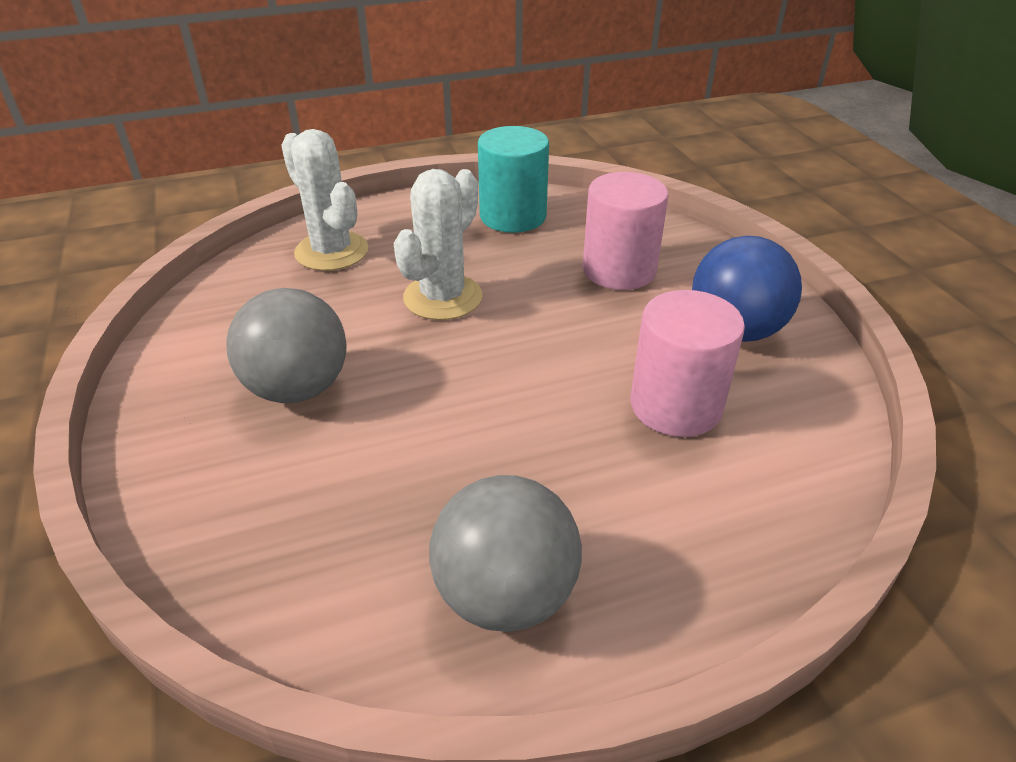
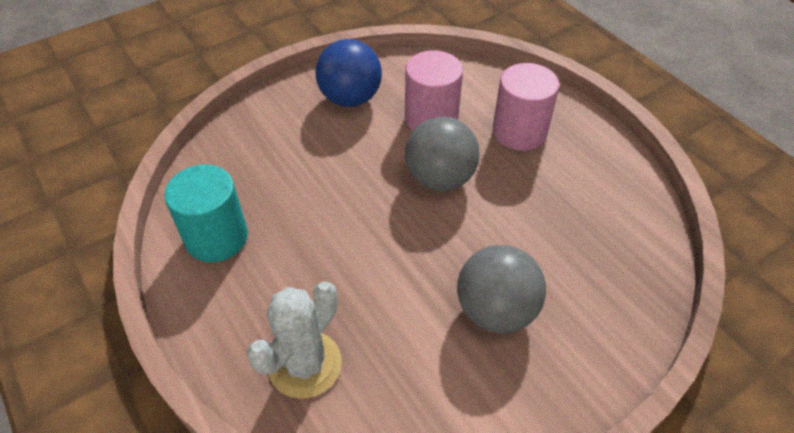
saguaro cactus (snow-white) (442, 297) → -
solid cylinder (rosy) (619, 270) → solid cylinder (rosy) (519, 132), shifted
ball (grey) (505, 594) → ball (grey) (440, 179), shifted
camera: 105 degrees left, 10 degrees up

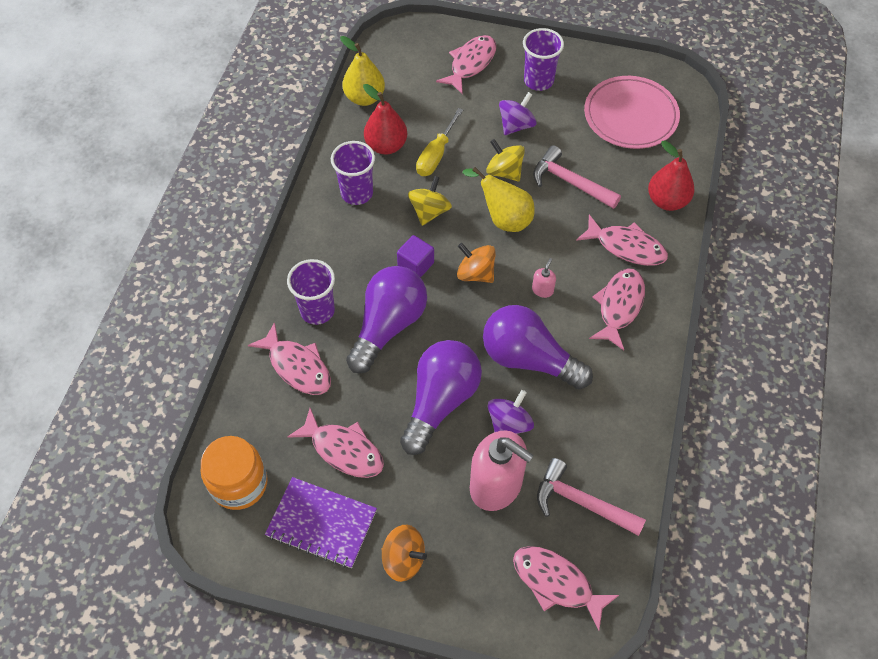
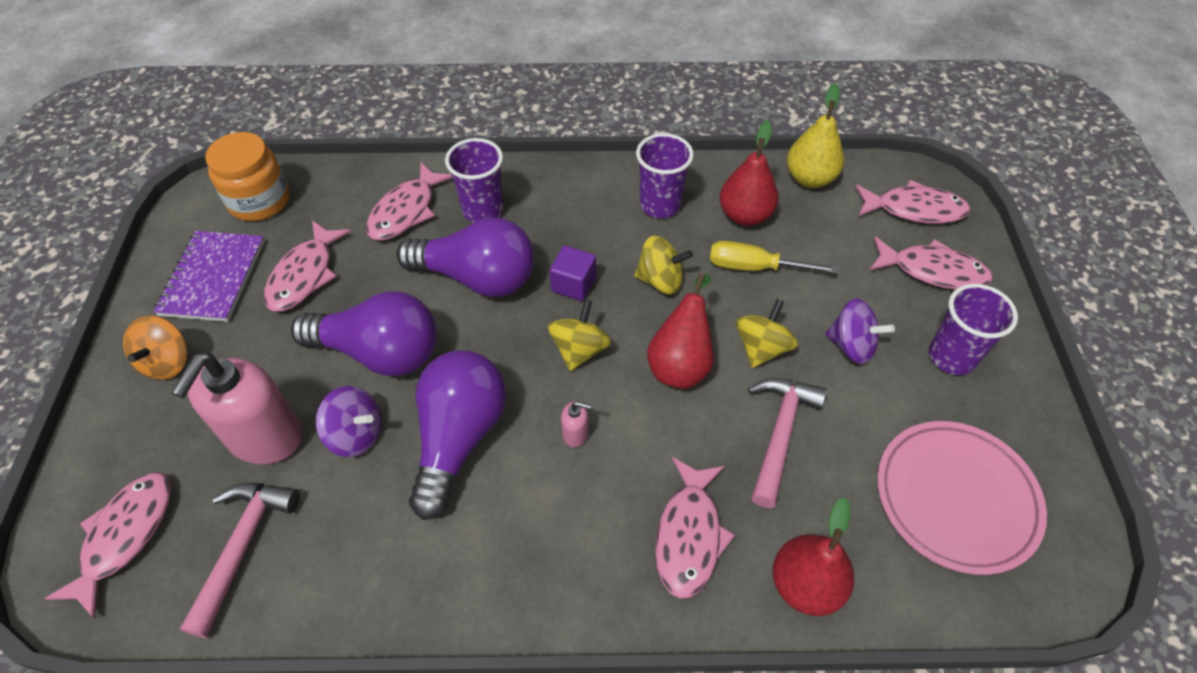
pear (yellow) (504, 218) → pear (scarlet) (680, 363)
spinning top (orange) (475, 273) → spinning top (yellow) (579, 349)
fish (rosy) (619, 306) → fish (rosy) (914, 209), shifted
camera: 75 degrees right, 5 degrees down

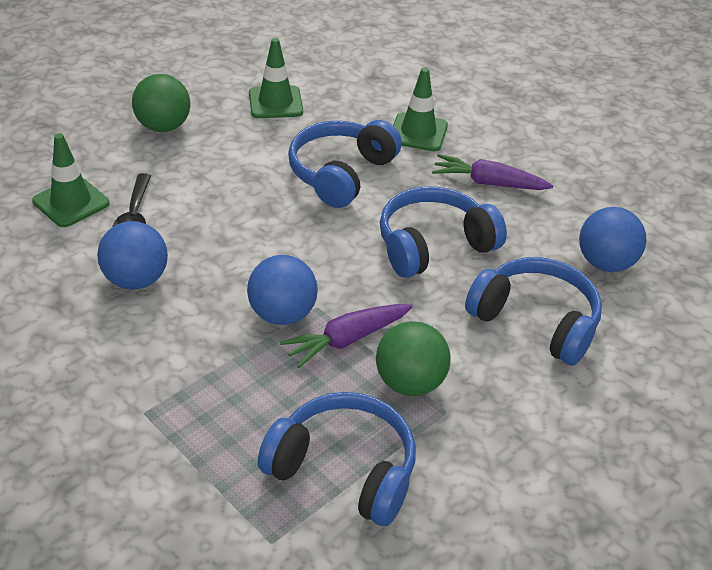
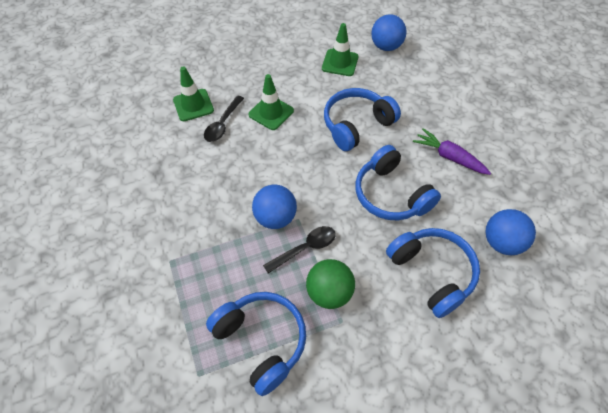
road cone (leaf-green) (418, 132) → road cone (leaf-green) (271, 113), shifted
ball (leaf-green) (163, 127) → -
headphones (royal blue) (433, 245) → headphones (royal blue) (391, 194), 120 degrees counterclockwise
ball (royal blue) (136, 280) → ball (royal blue) (386, 47), shifted
carrot (purple) (347, 340) → teaspoon (ebony) (305, 248)
camera: 25 degrees right, 15 degrees up

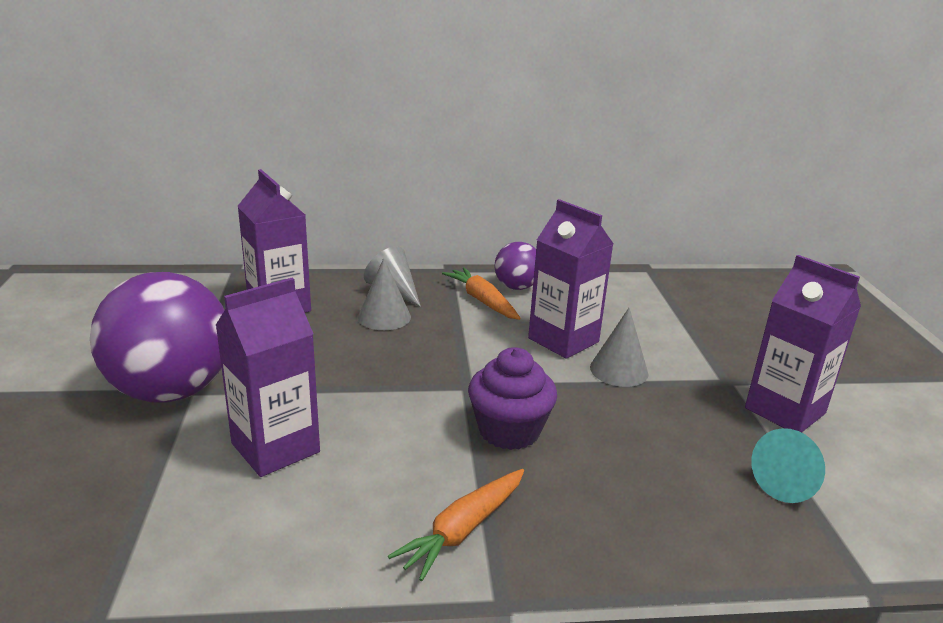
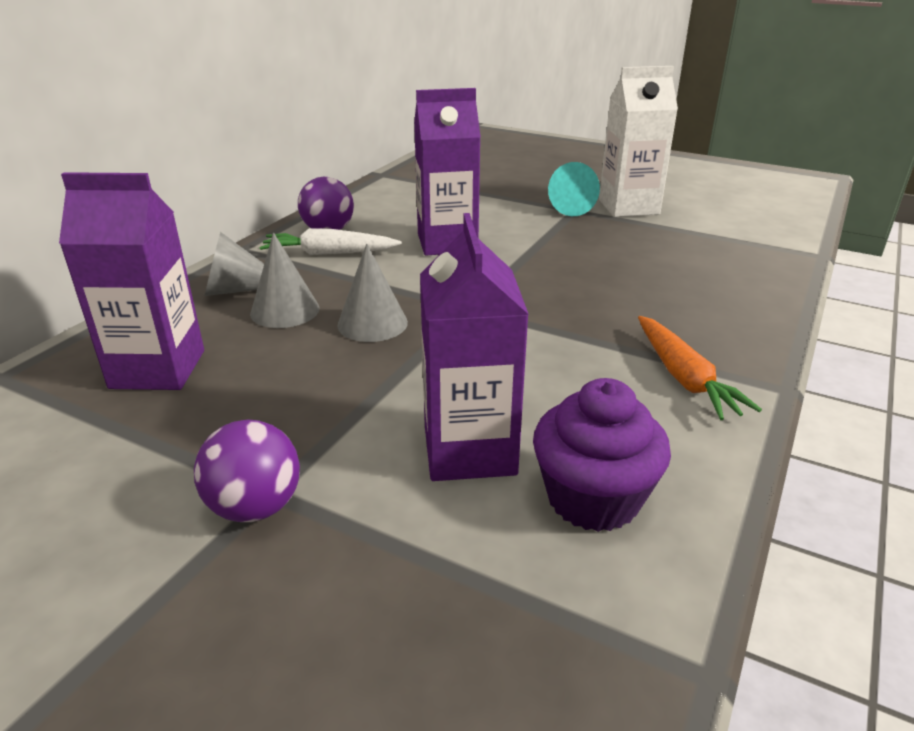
milk carton (purple) (785, 411) → milk carton (snow-white) (628, 207)
carrot (orange) (482, 300) → carrot (snow-white) (329, 253)
ball (purple) (171, 391) → ball (purple) (255, 507), x0.50
solid cone (grey) (619, 370) → solid cone (grey) (372, 323), shifted
fairy cake (purple) (509, 430) → fairy cake (purple) (593, 498), shifted
solid cone (teal) (790, 482) → solid cone (teal) (568, 207), shifted
camera: 55 degrees left, 5 degrees up

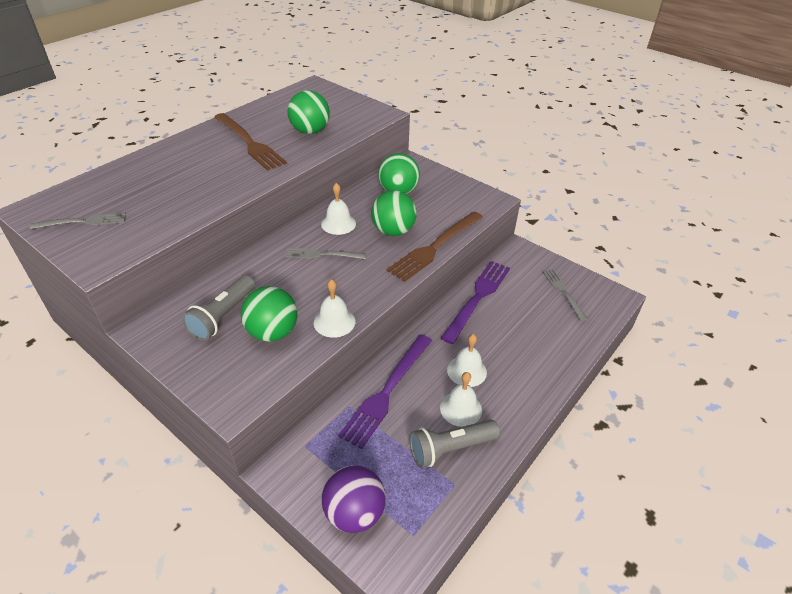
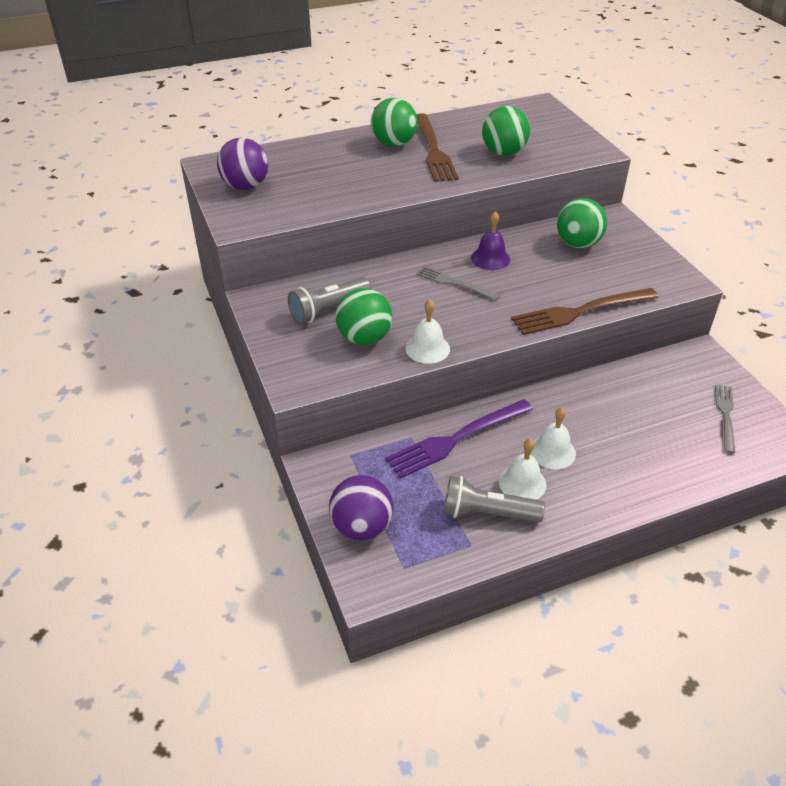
school bell (snow-white) (338, 224) → school bell (purple) (490, 258)
ball (leaf-green) (393, 231) → ball (leaf-green) (394, 144), shifted
dinner fork (grey) (84, 222) → ball (purple) (245, 186)
dinner fork (purple) (478, 297) → -
camera: 30 degrees right, 0 degrees up

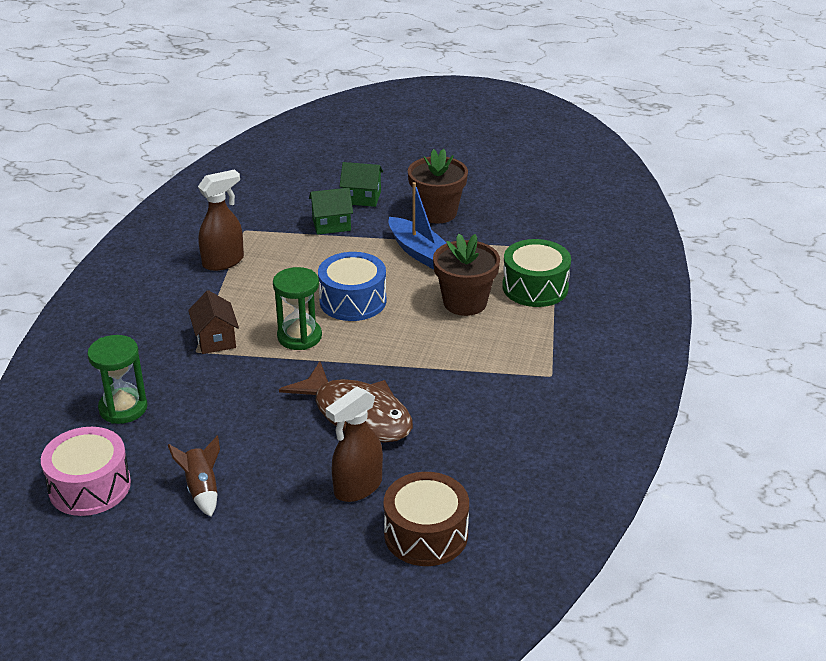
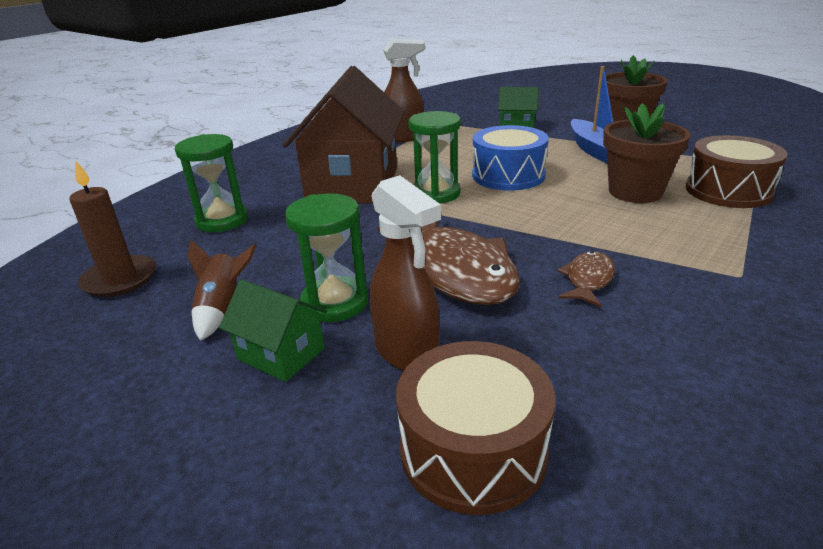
house (leaf-green) (362, 198) → house (leaf-green) (281, 354), shifted
drum (leaf-green) (535, 287) → drum (dark brown) (728, 190)
house (dark brown) (215, 339) → house (dark brown) (353, 184), x2.18
sprayer (dark brown) (357, 488) → sprayer (dark brown) (407, 352), 105 degrees counterclockwise
drum (rosy) (89, 486) → wax candle (dark brown) (120, 279)
- → sandglass (leaf-green) (335, 303)
- → fish (dark brown) (588, 280)
camera: 25 degrees right, 5 degrees down

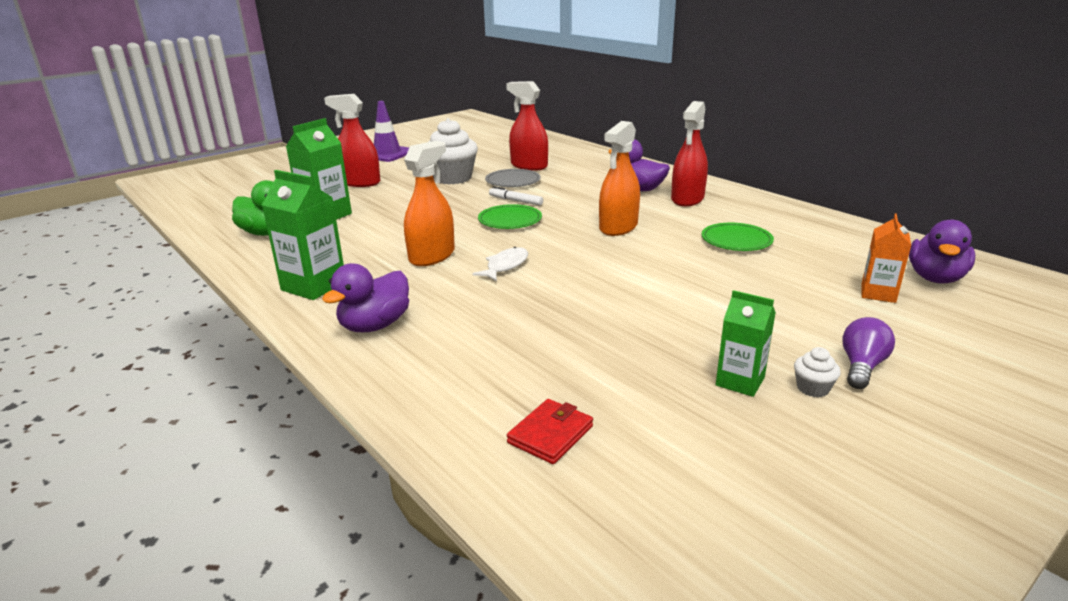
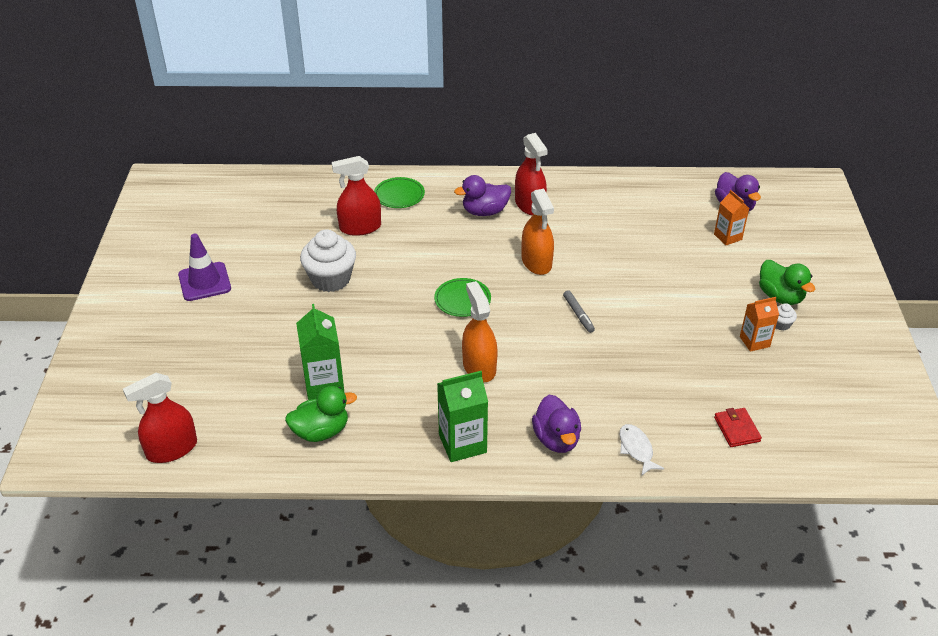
sprayer (scarlet) (360, 182) → sprayer (scarlet) (172, 449), shifted
flat dish (grey) (513, 181) → -
felt pen (snow-white) (515, 201) → -
flat dish (leaf-green) (736, 241) → flat dish (leaf-green) (399, 195), shifted
fish (snow-white) (505, 266) → fish (snow-white) (636, 449), shifted
milk carton (leaf-green) (740, 381) → milk carton (orange) (754, 341)
lightbulb (purple) (861, 366) → duck (leaf-green) (780, 297)
- → felt pen (grey) (578, 314)
camera: 50 degrees left, 15 degrees up

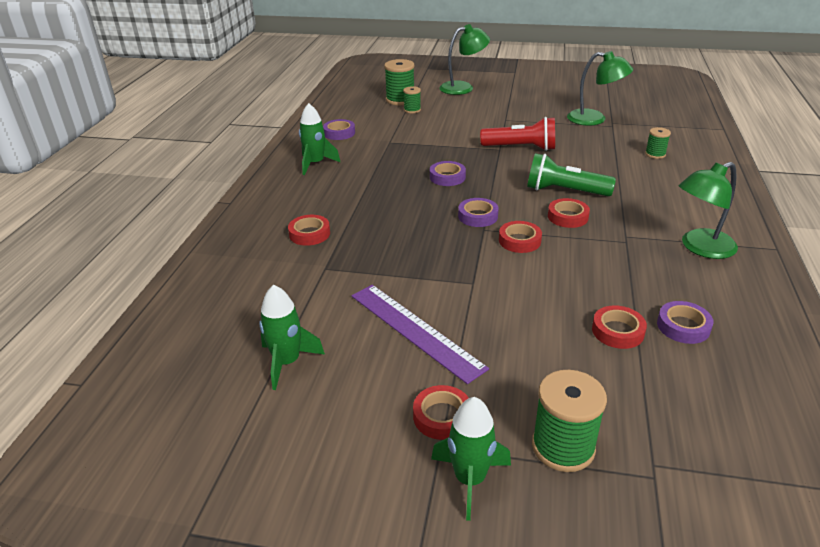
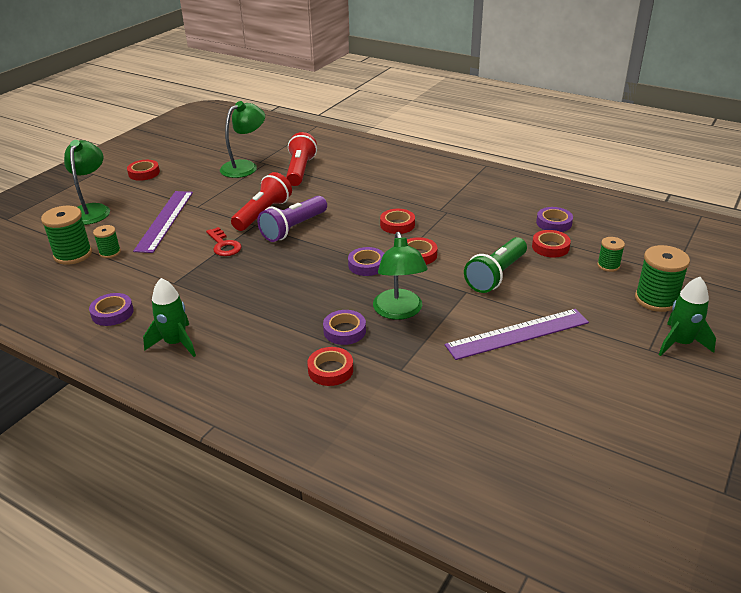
bobbin (leaf-green) (655, 154) → bobbin (leaf-green) (608, 265), shifted
torch (leaf-green) (564, 191) → torch (leaf-green) (496, 275), shifted
roll of tape (purple) (447, 177) → roll of tape (purple) (344, 331), shifted
desk lamp (leaf-green) (700, 248) → desk lamp (leaf-green) (399, 312), shifted
rocket (leaf-green) (287, 362) → -
roll of tape (scarlet) (442, 416) → roll of tape (scarlet) (144, 173), shifted
- → torch (scarlet) (300, 170)
- → measuring stick (purple) (165, 220)
- → torch (purple) (293, 228)
- → latchkey (scarlet) (224, 245)
camera: 70 degrees left, 0 degrees up

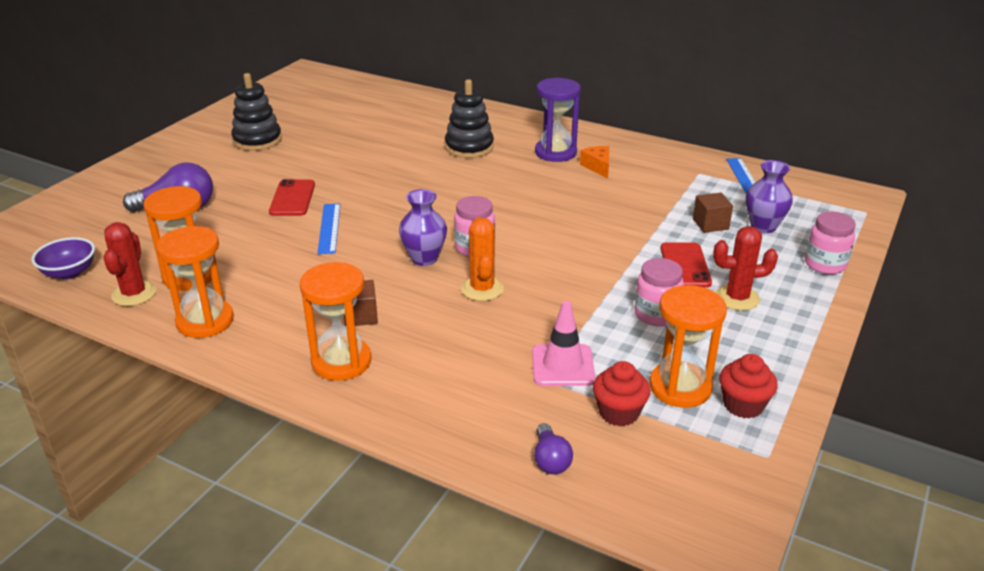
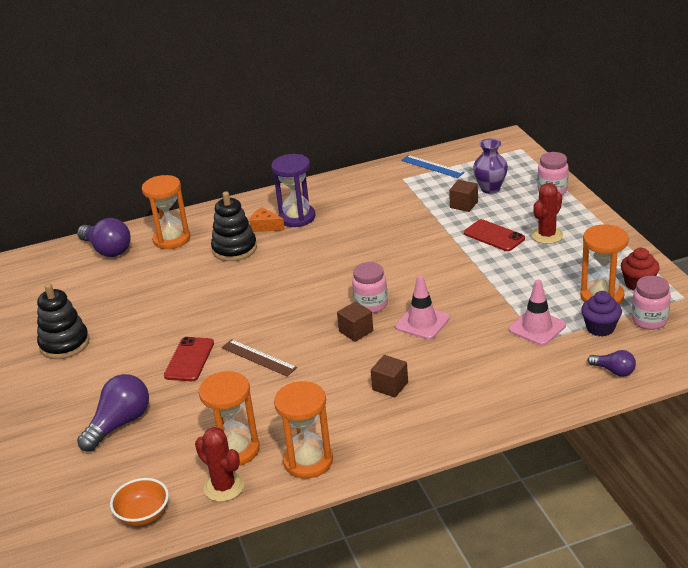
cheese (orange) (598, 167) → cheese (orange) (265, 226), shifted
smartphone (scarlet) (292, 198) → smartphone (scarlet) (189, 359), 60 degrees clockwise
tall vase (purple) (424, 258) → block (dark brown) (356, 331)
measuring stick (royal blue) (329, 228) → measuring stick (dark brown) (258, 358)
saguaro cactus (orange) (482, 289) → road cone (rosy) (422, 322)
serving bowl (purple) (69, 272) → serving bowl (orange) (143, 515)
jar (rosy) (656, 315) → jar (rosy) (649, 320), shifted
sandglass (orange) (341, 362) → sandglass (orange) (171, 239), shifted
fairy cake (scarlet) (619, 413) → fairy cake (purple) (600, 328)
- → lightbulb (purple) (107, 250)
camera: 45 degrees left, 0 degrees up

